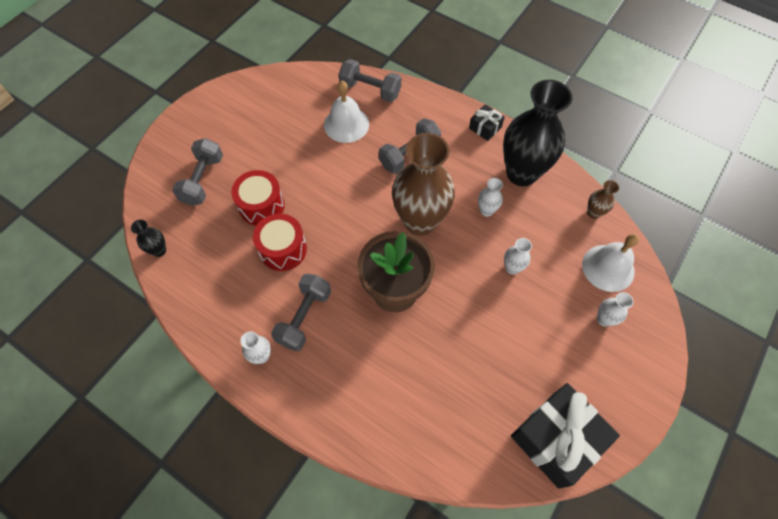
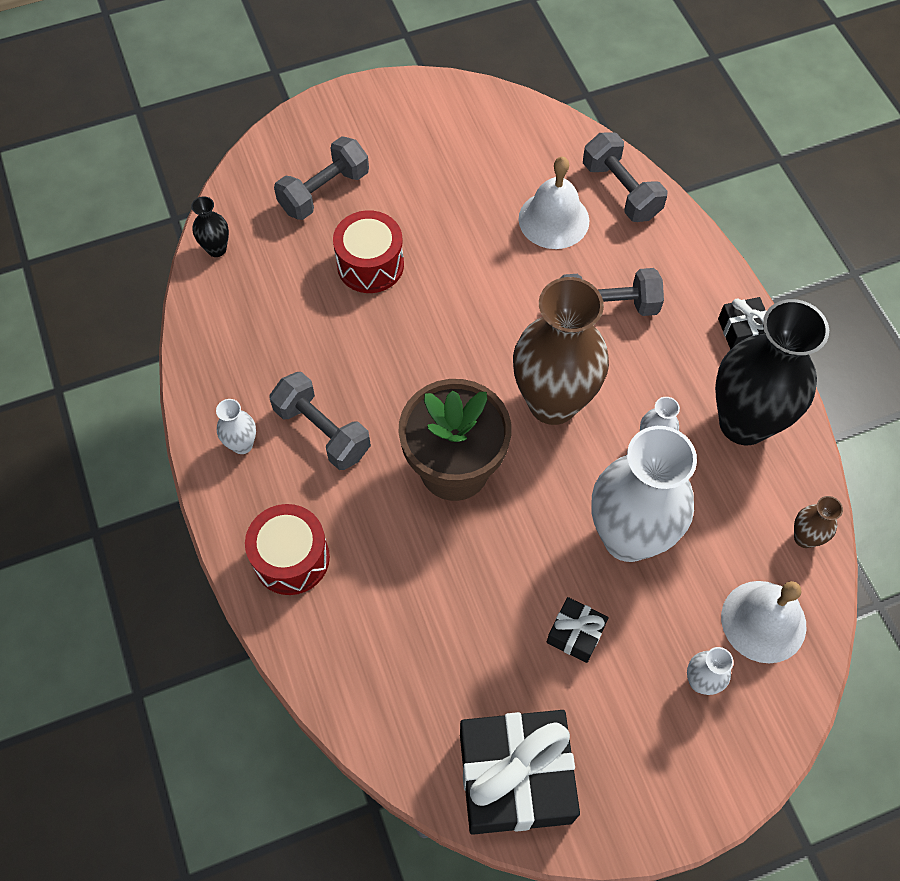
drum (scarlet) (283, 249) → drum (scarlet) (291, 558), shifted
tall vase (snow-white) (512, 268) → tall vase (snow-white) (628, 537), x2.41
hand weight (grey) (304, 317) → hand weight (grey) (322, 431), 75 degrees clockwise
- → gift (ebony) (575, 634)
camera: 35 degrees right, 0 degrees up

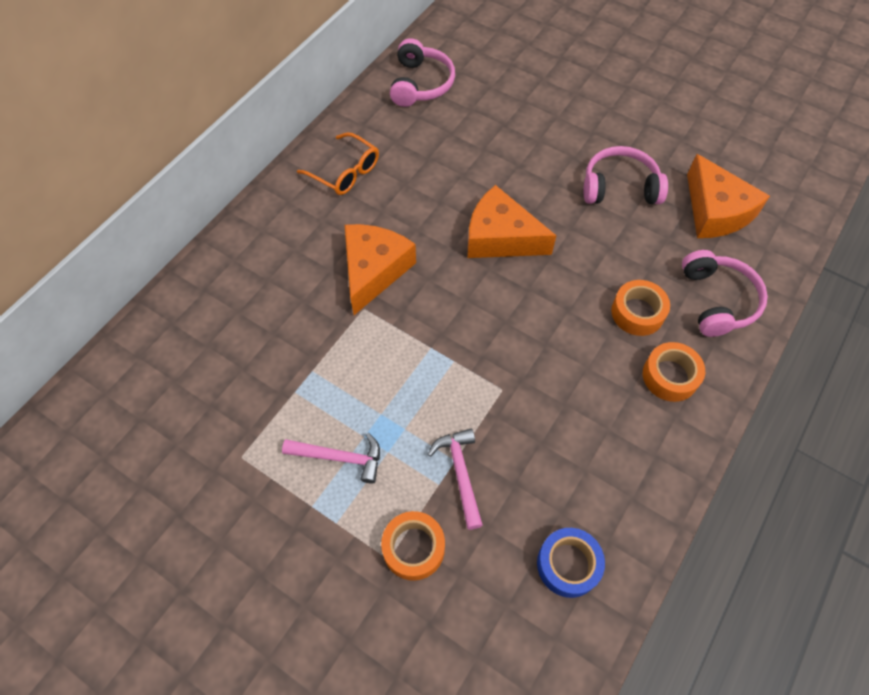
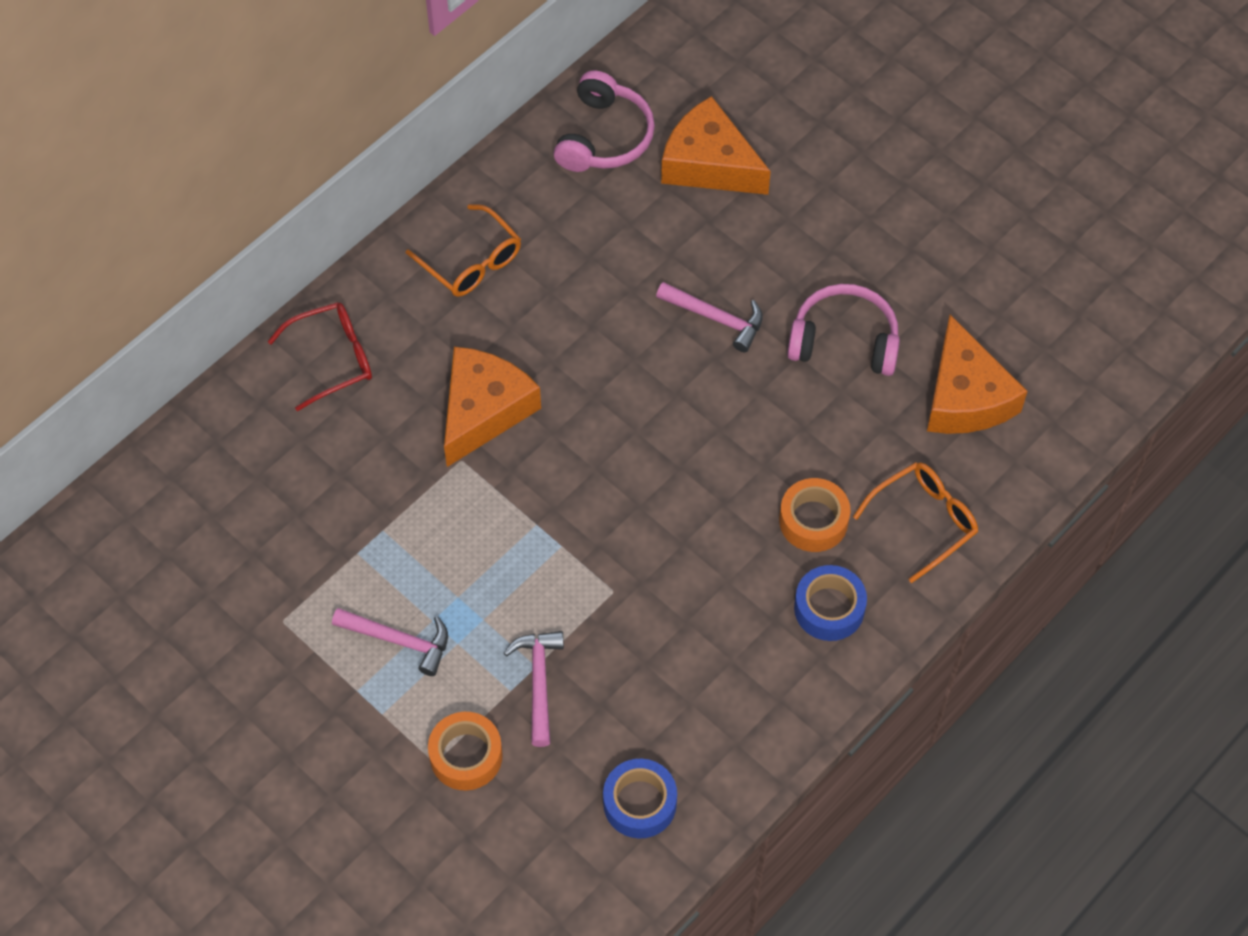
cheese (orange) (500, 237) → cheese (orange) (709, 163), shifted
headphones (rosy) (717, 300) → eyeglasses (orange) (924, 521)
roll of tape (orange) (670, 376) → roll of tape (royal blue) (829, 608)
- → claw hammer (rosy) (716, 318)
- → eyeglasses (scarlet) (333, 359)
camera: 10 degrees right, 0 degrees up

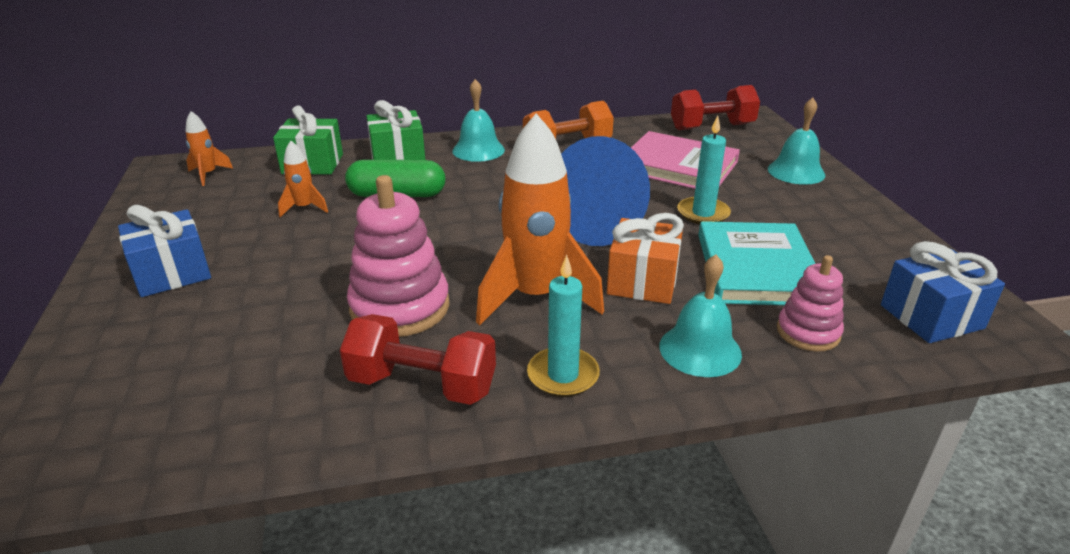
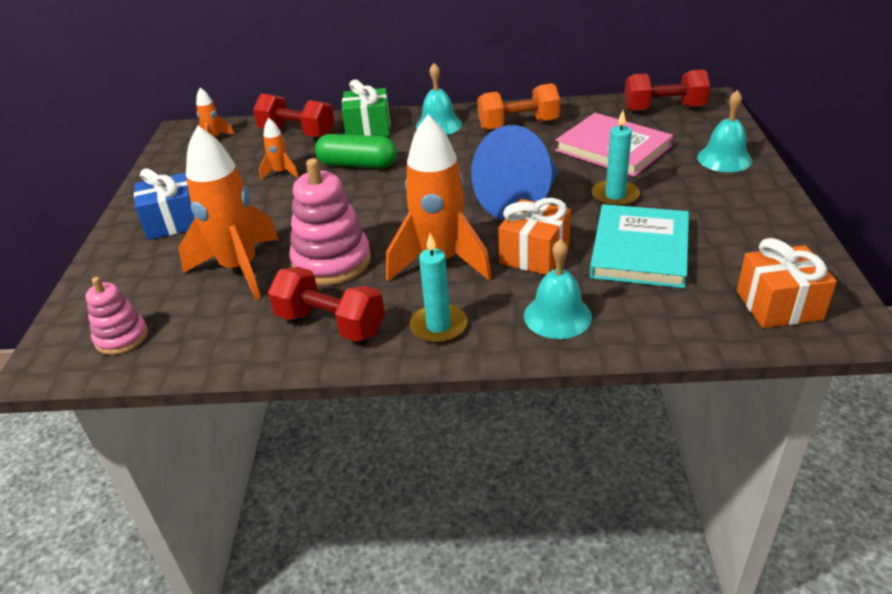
gift (leaf-green) (312, 164) → hand weight (scarlet) (297, 133)
gift (royal blue) (931, 317) → gift (orange) (779, 305)
stacking toy (rosy) (808, 332) → stacking toy (rosy) (121, 337), shifted
- → rocket (orange) (240, 268)
camera: 15 degrees right, 5 degrees up

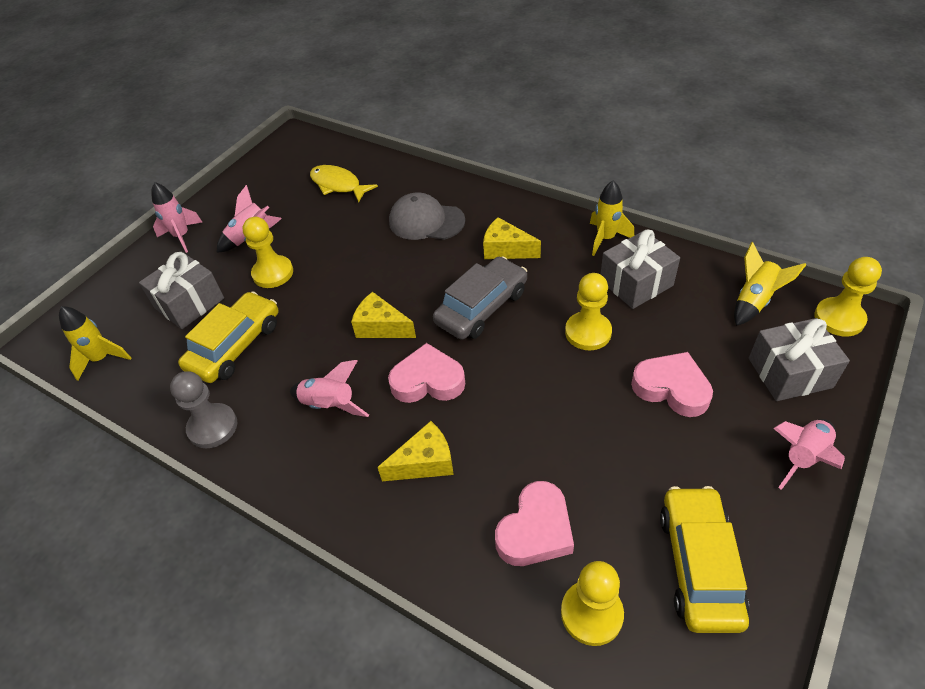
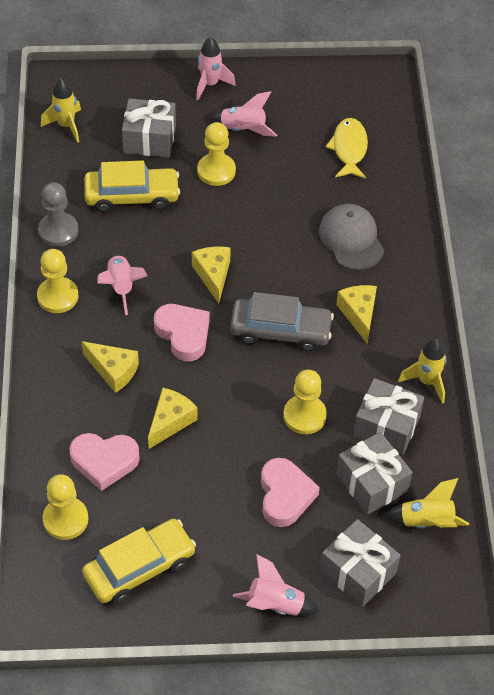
game pawn (yellow) (839, 318) → game pawn (yellow) (57, 296), shifted
- → cheese (yellow) (170, 421)
- → gift (grey) (371, 483)
camera: 50 degrees right, 5 degrees up

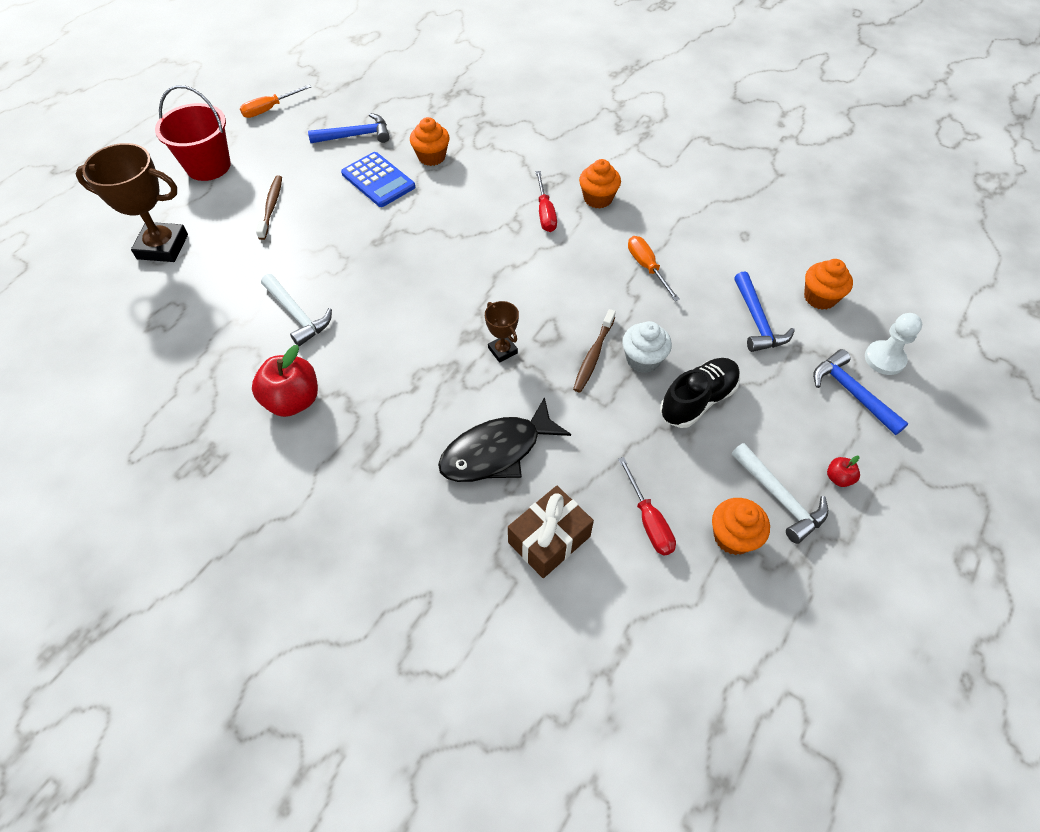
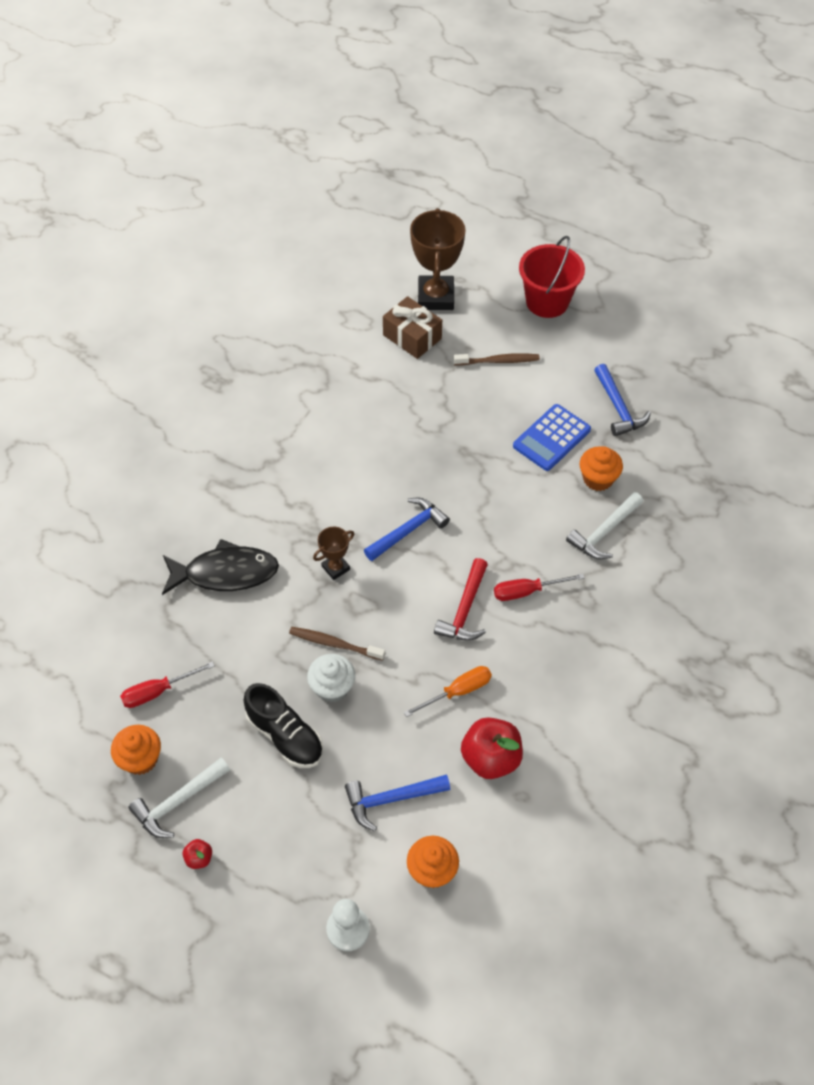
hand screwdriver (orange) (269, 109) → -
fairy cake (orange) (598, 198) → -
claw hammer (snow-white) (297, 315) → claw hammer (snow-white) (604, 532), shifted
apple fruit (scarlet) (293, 400) → apple fruit (scarlet) (490, 758), shifted
claw hammer (royal blue) (851, 393) → claw hammer (royal blue) (408, 530), shifted
fish (ebony) (497, 451) → fish (ebony) (225, 573), 120 degrees clockwise
gift (dark brown) (549, 539) → gift (dark brown) (412, 337), shifted
- → claw hammer (scarlet) (465, 609)
camera: 85 degrees right, 0 degrees up

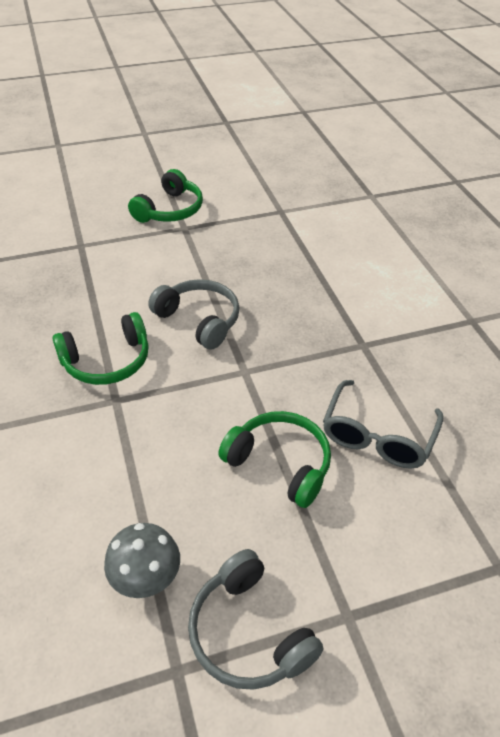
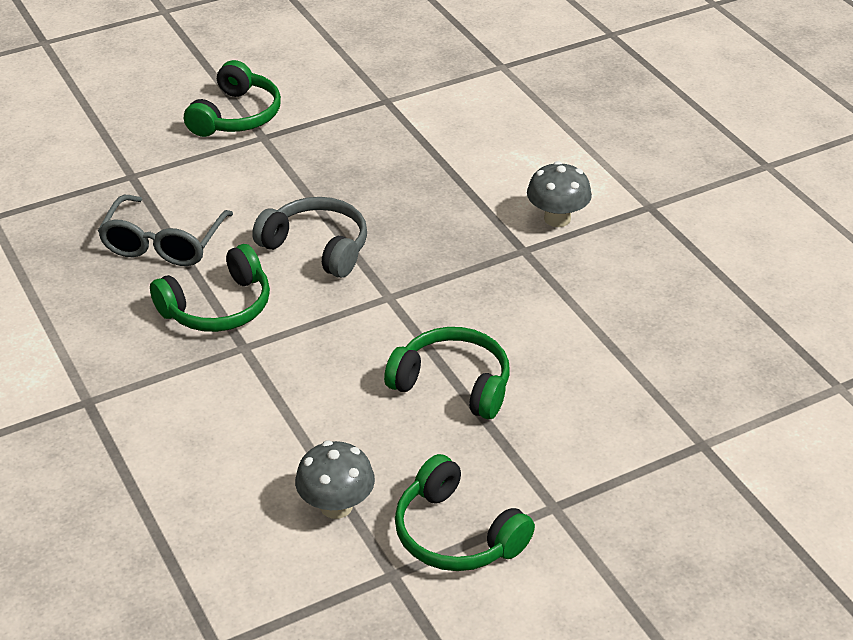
eyeglasses (grey) (378, 435) → eyeglasses (grey) (164, 243), shifted
headphones (grey) (248, 632) → headphones (leaf-green) (456, 534)
- → fungus (grey) (557, 218)
camera: 10 degrees left, 5 degrees down

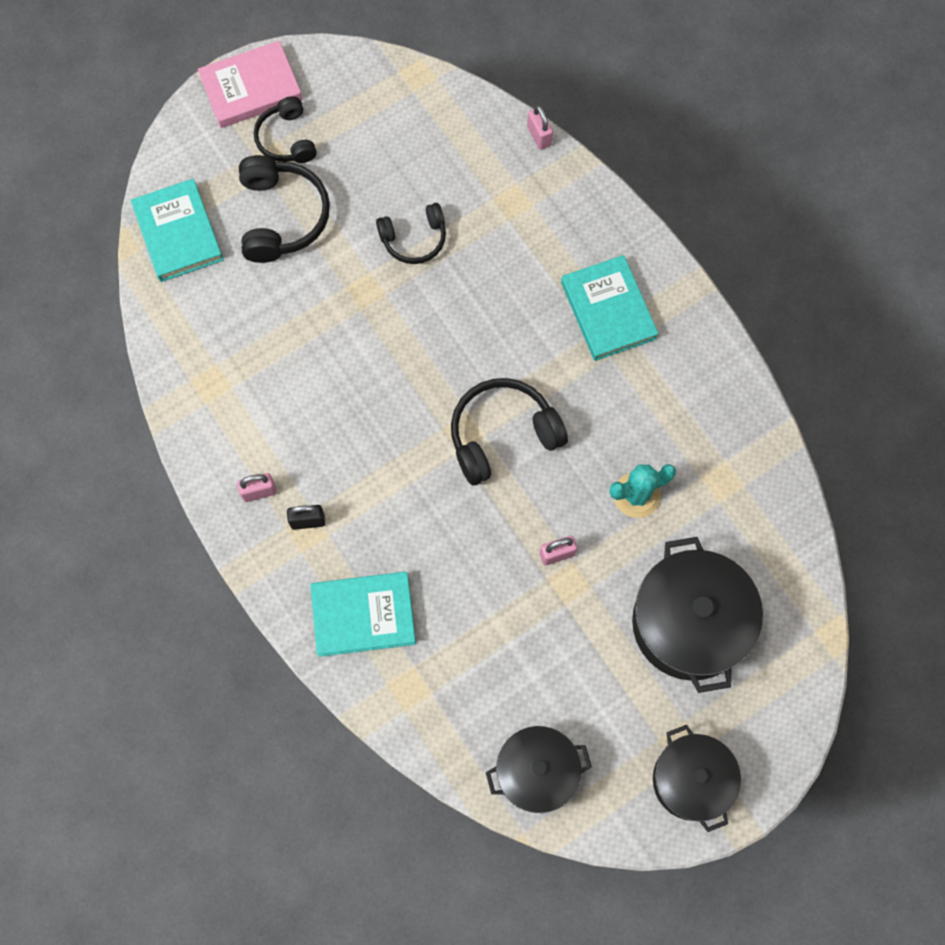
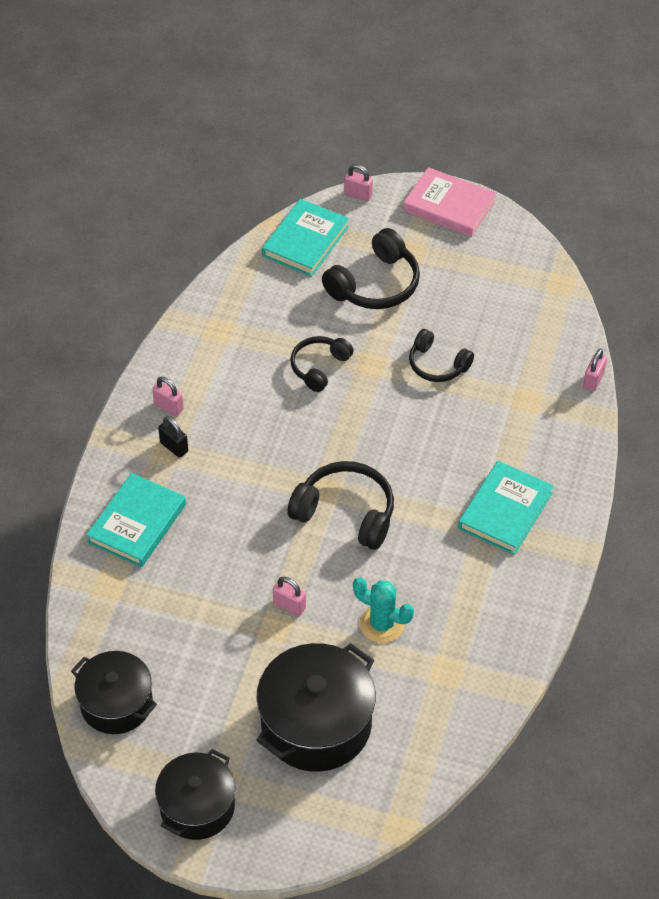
headphones (ebony) (287, 139) → headphones (ebony) (319, 367), shifted
hardcover (teal) (363, 615) → hardcover (teal) (137, 523), 75 degrees clockwise
- → padlock (rosy) (358, 195)
camera: 50 degrees right, 20 degrees down

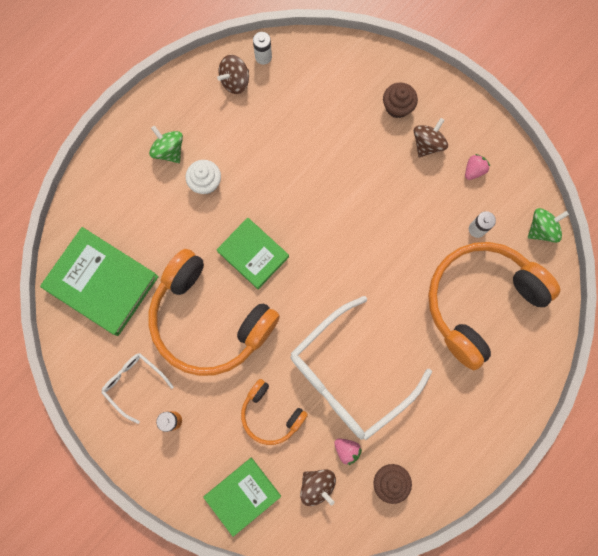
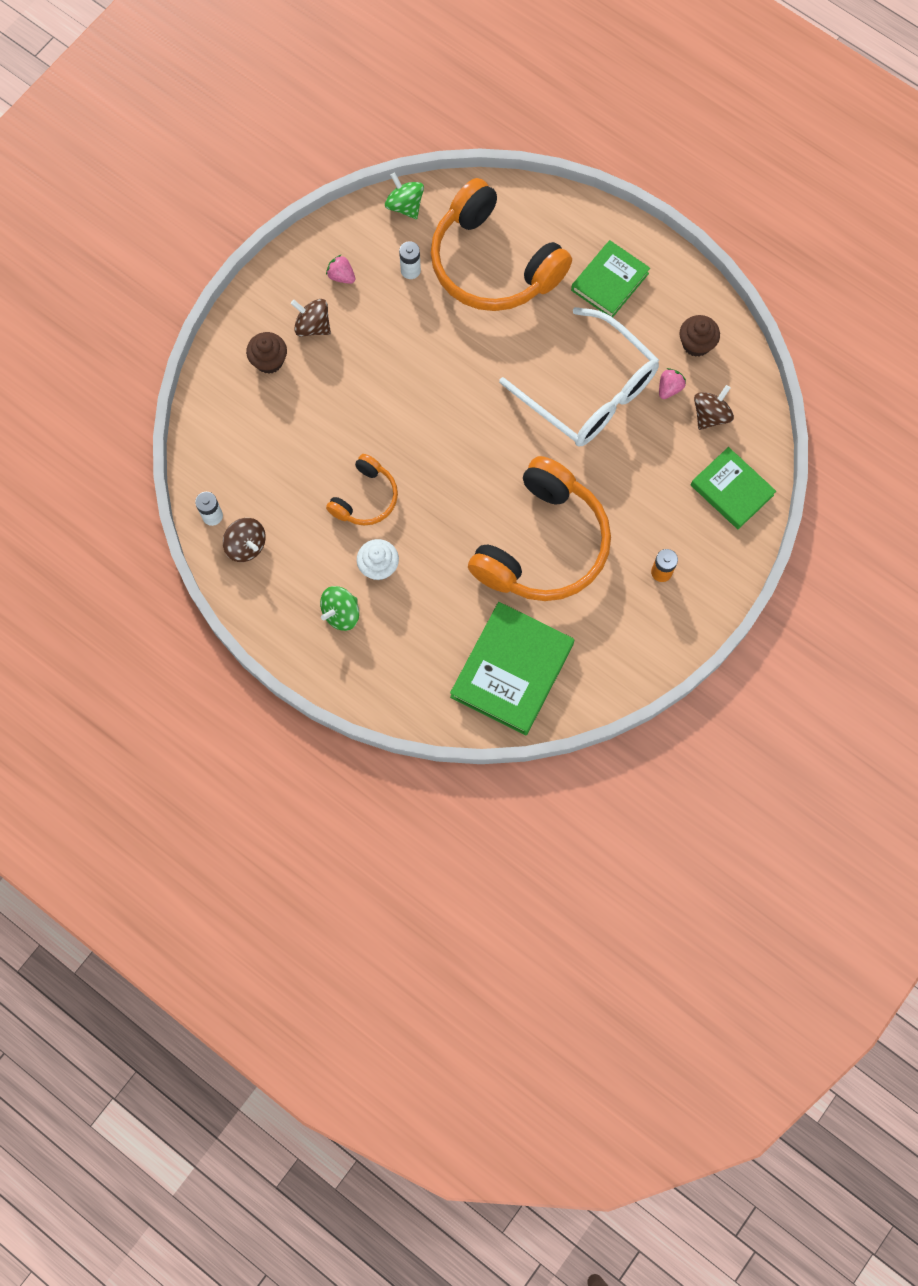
hardcover (leaf-green) (253, 254) → hardcover (leaf-green) (610, 282), shifted
eyeglasses (snow-white) (134, 383) → -
headphones (orange) (271, 414) → headphones (orange) (365, 498), shifted
camera: 95 degrees left, 5 degrees down

